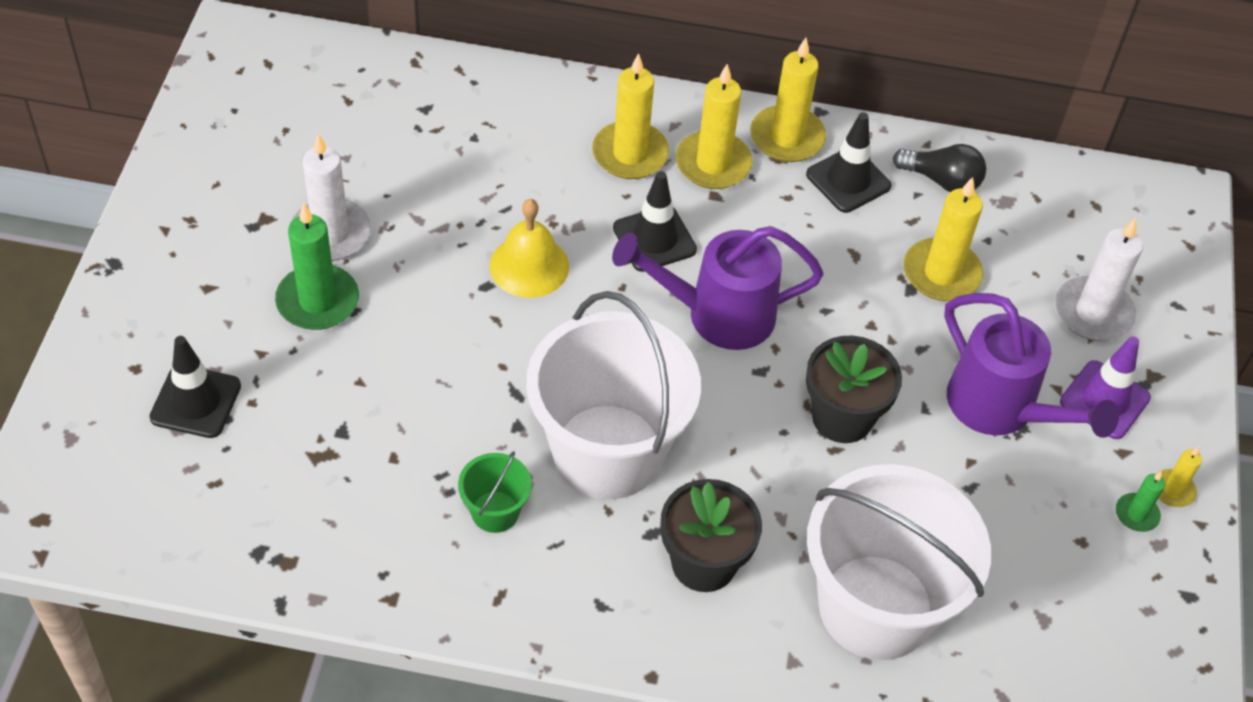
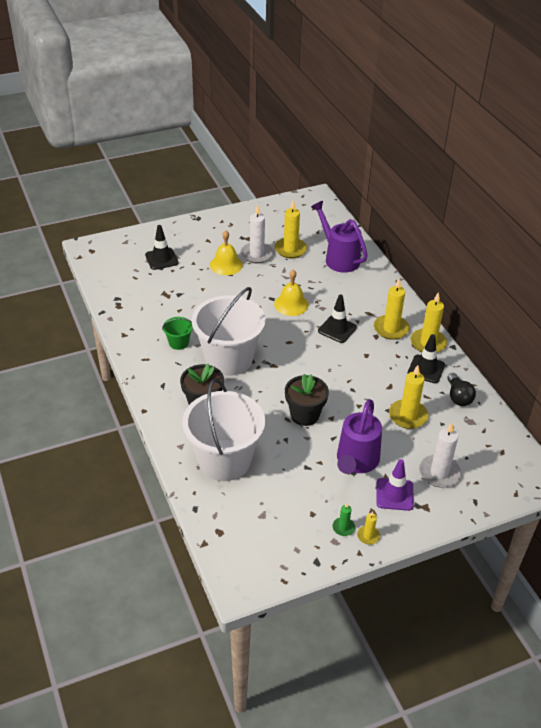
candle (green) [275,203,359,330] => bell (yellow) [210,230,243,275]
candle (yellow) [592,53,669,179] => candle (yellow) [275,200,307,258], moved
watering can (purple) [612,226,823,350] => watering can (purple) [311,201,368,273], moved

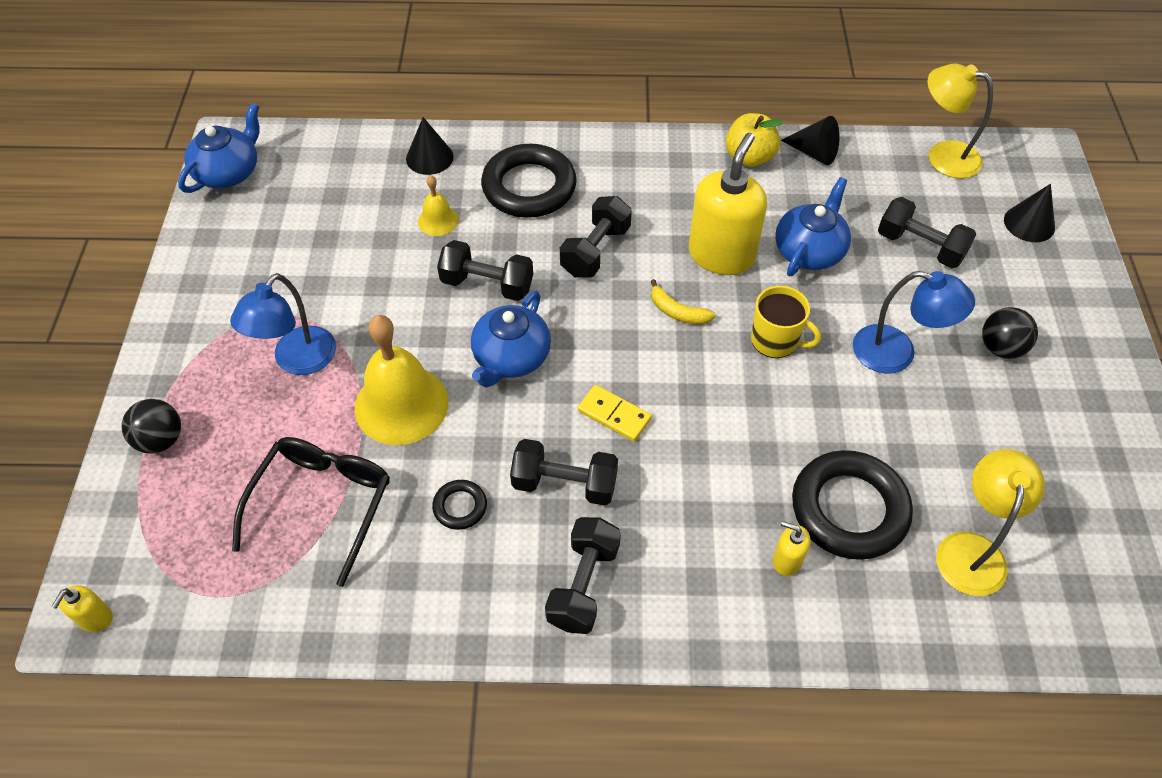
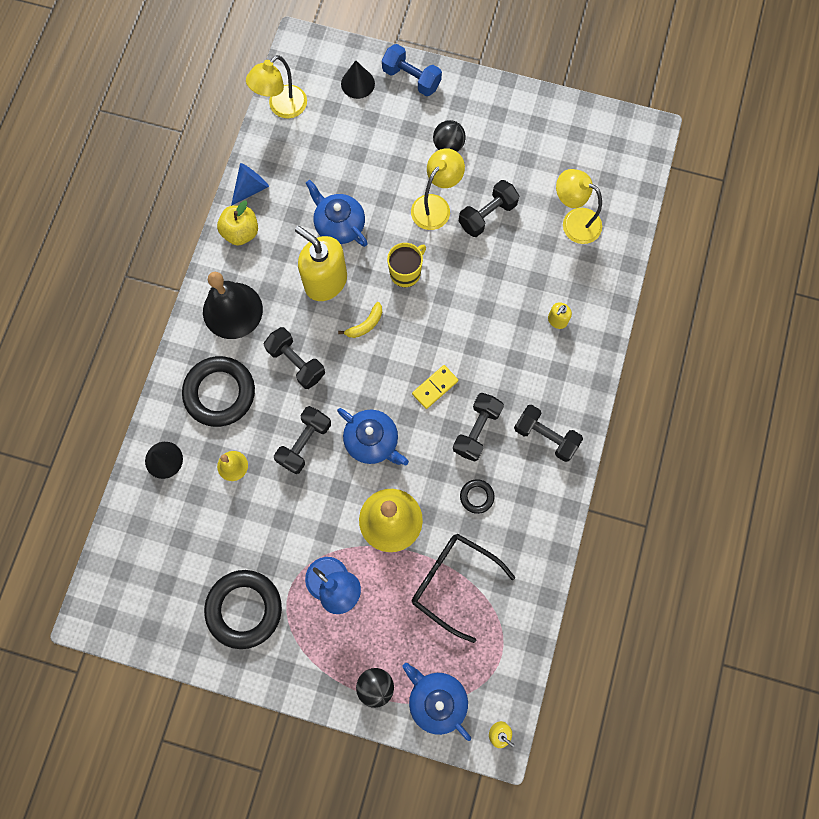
teapot (blue) [178,103,260,193] => teapot (blue) [402,663,471,741], moved
cone (black) [781,116,839,165] => cone (blue) [231,163,269,206]
ring (black) [792,450,913,560] => ring (black) [204,570,282,649], moved
lamp (blue) [853,271,975,373] => lamp (yellow) [411,148,465,230]
dumbbell (black) [878,197,977,268] => dumbbell (black) [459,180,519,237], moved
nothing => bell (black) [203,272,263,339]
nothing => dumbbell (blue) [382,44,442,96]

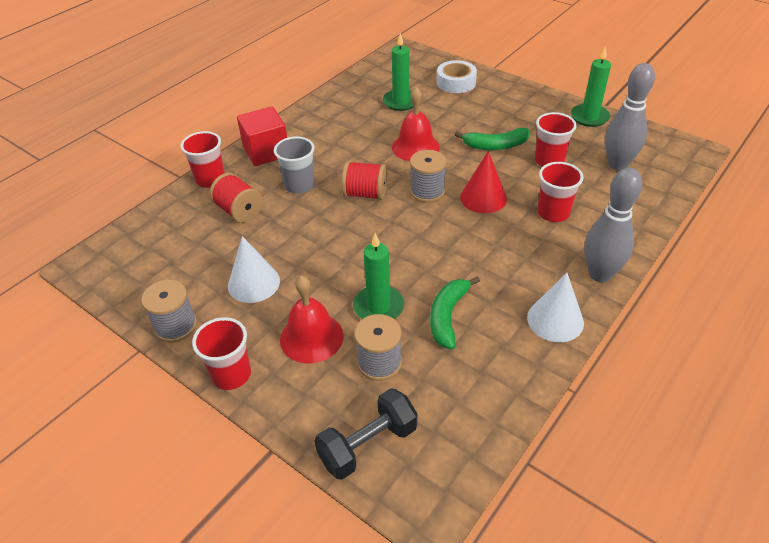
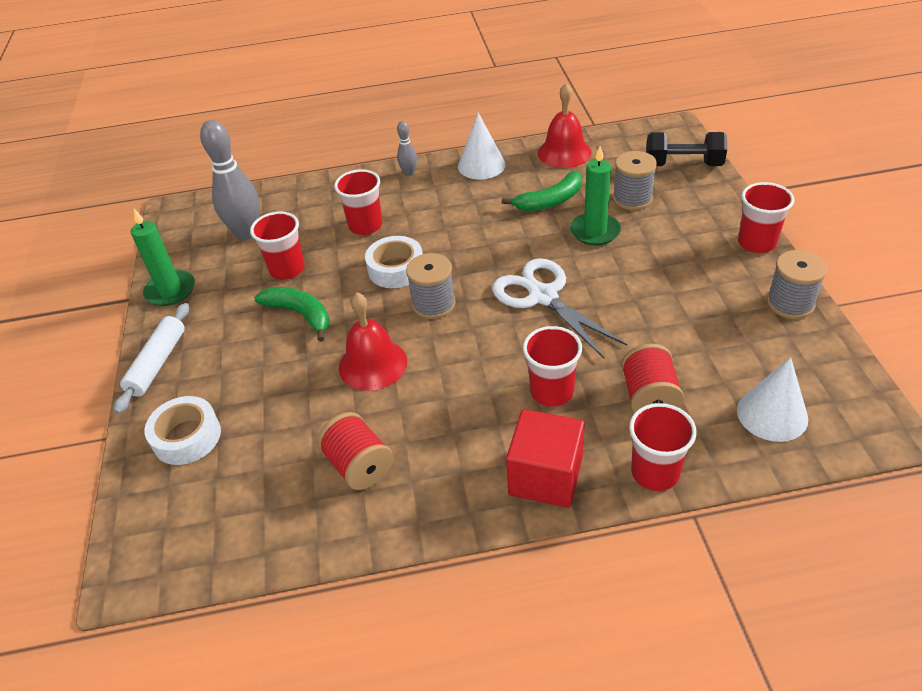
cone (white) [228,236,280,303] => cone (white) [737,357,808,442], moved
cup (grey) [274,136,315,194] => cup (red) [523,326,582,406]
bell (red) [280,276,343,363] => bell (red) [538,83,592,168], moved
spool (red) [342,161,387,200] => spool (red) [317,412,393,490], moved
candle (green) [383,33,413,111] => nothing
cone (red) [460,151,507,213] => tape (white) [365,236,423,288]
bowling pin (grey) [585,168,642,282] => bowling pin (grey) [397,121,417,176], x0.49
nothing => rolling pin (white) [114,303,189,414]
nothing => scissors (white) [492,258,627,358]

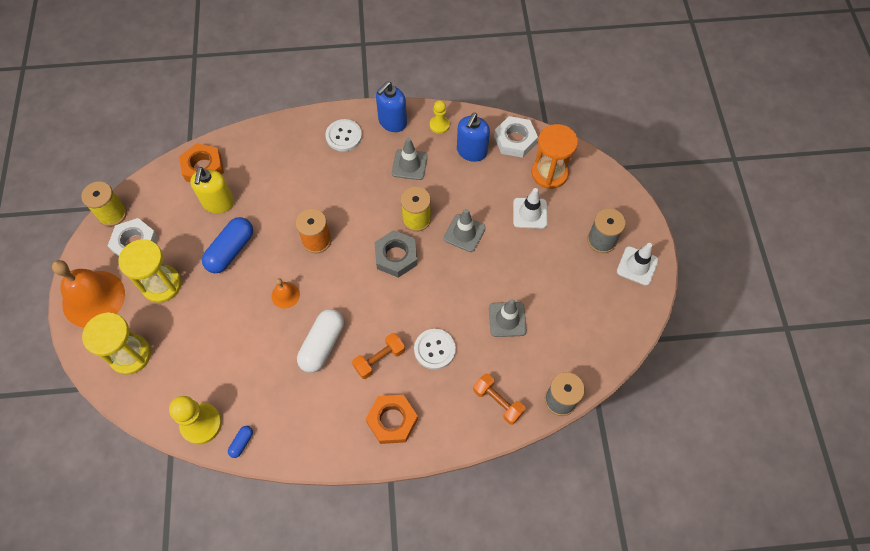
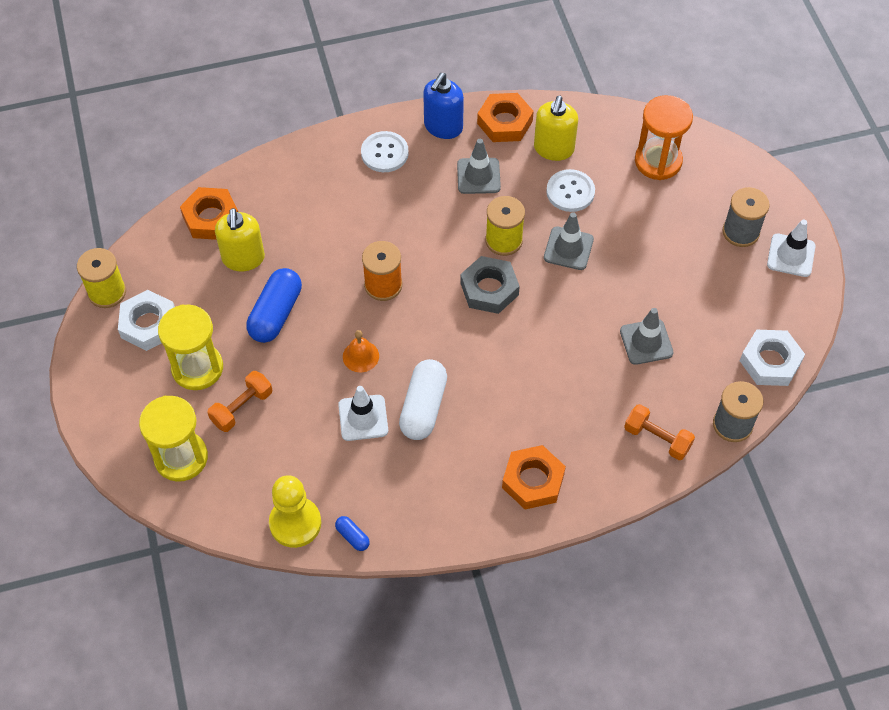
bell (orange) [52,260,125,328] => nothing
capsule (blue) [228,426,253,458] => capsule (blue) [335,516,370,551], 60 degrees counterclockwise
dumbbell (orange) [352,333,405,379] => dumbbell (orange) [207,371,272,432], moved
button (white) [414,329,456,370] => button (white) [546,169,595,212], moved
pawn (yellow) [430,100,450,134] => nut (orange) [477,93,534,142]
soap dispenser (blue) [457,113,490,162] => soap dispenser (yellow) [534,96,578,161]
nut (white) [494,116,538,158] => nut (white) [740,330,805,386], moved
traffic cone (white) [513,188,547,229] => traffic cone (white) [338,386,388,441], moved

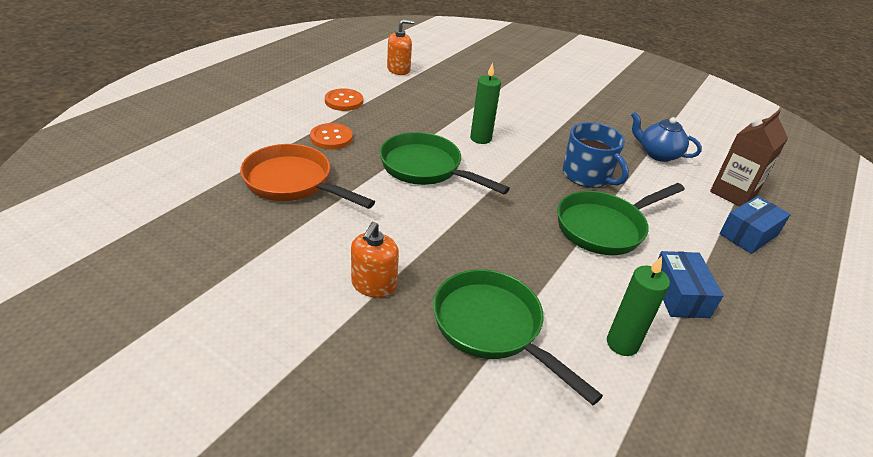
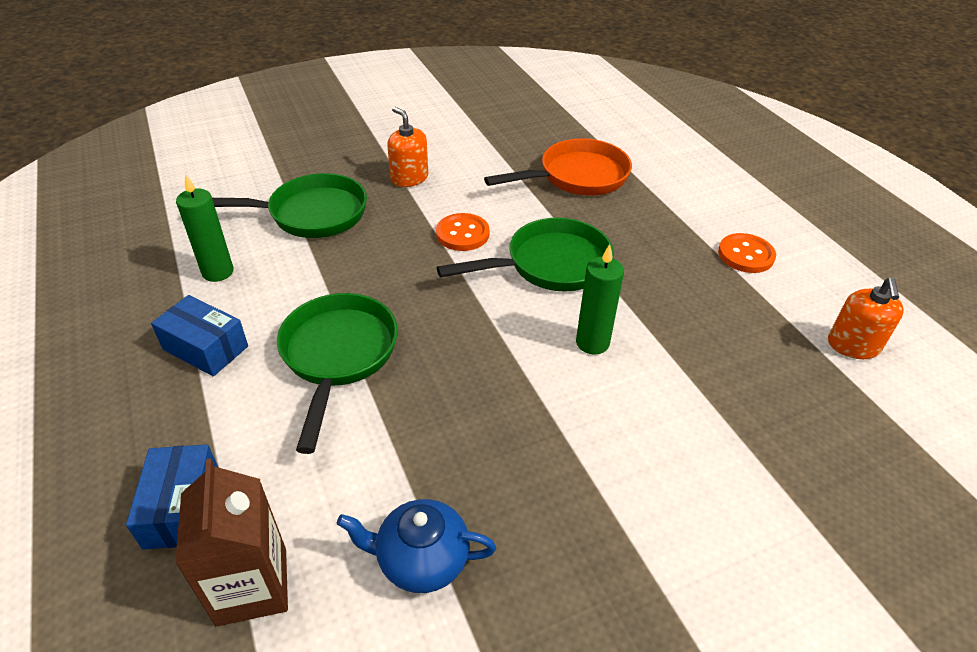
button (orange) [310,123,353,150] => button (orange) [436,213,490,251], moved
mug (blue) [563,122,629,188] => nothing
teapot (blue) [631,112,702,162] => teapot (blue) [337,499,496,593], 150 degrees counterclockwise

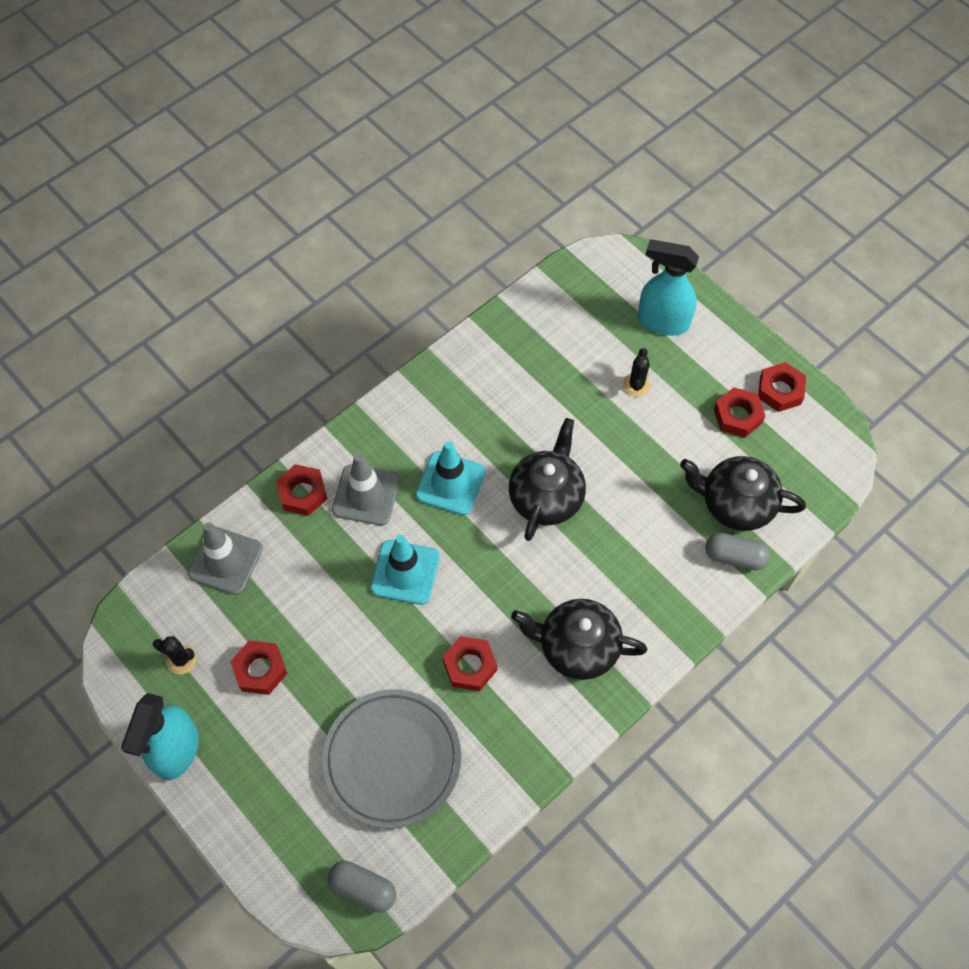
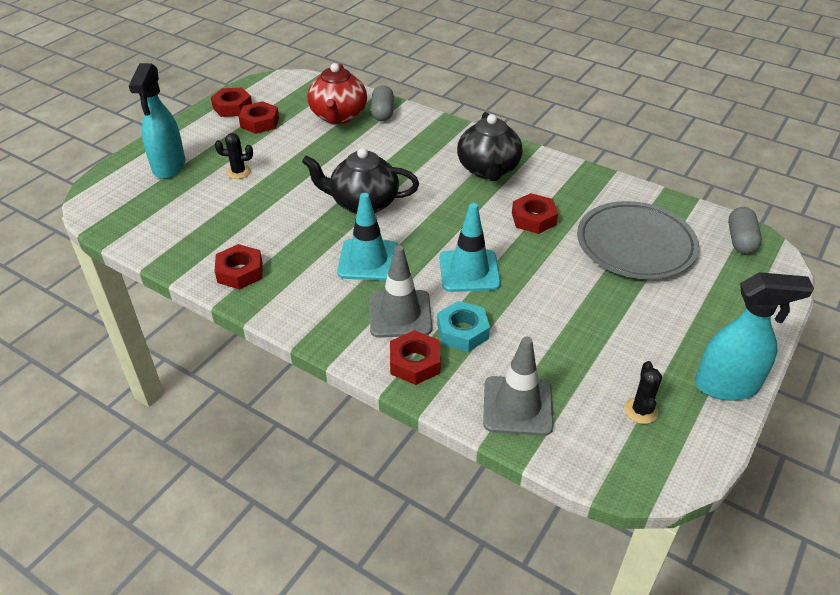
nut (red) [230,640,287,695] => nut (red) [215,244,262,290], moved
teapot (black) [680,456,806,531] => teapot (red) [307,63,367,124]
nothing => nut (turquoise) [437,301,490,352]

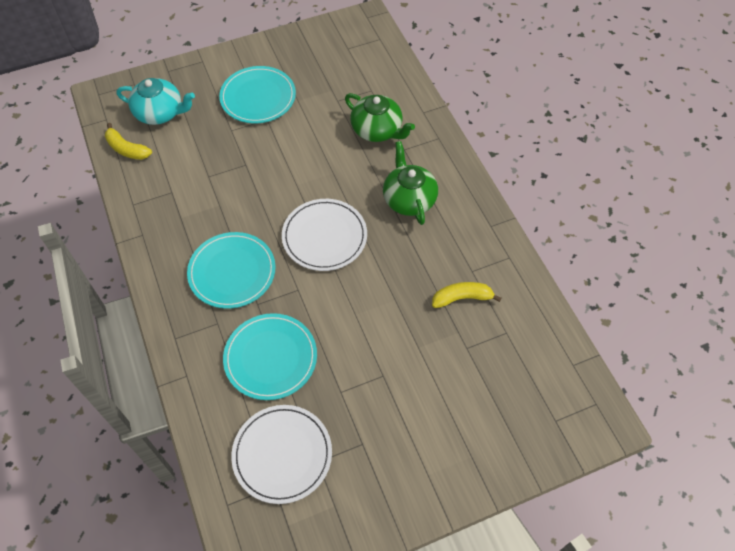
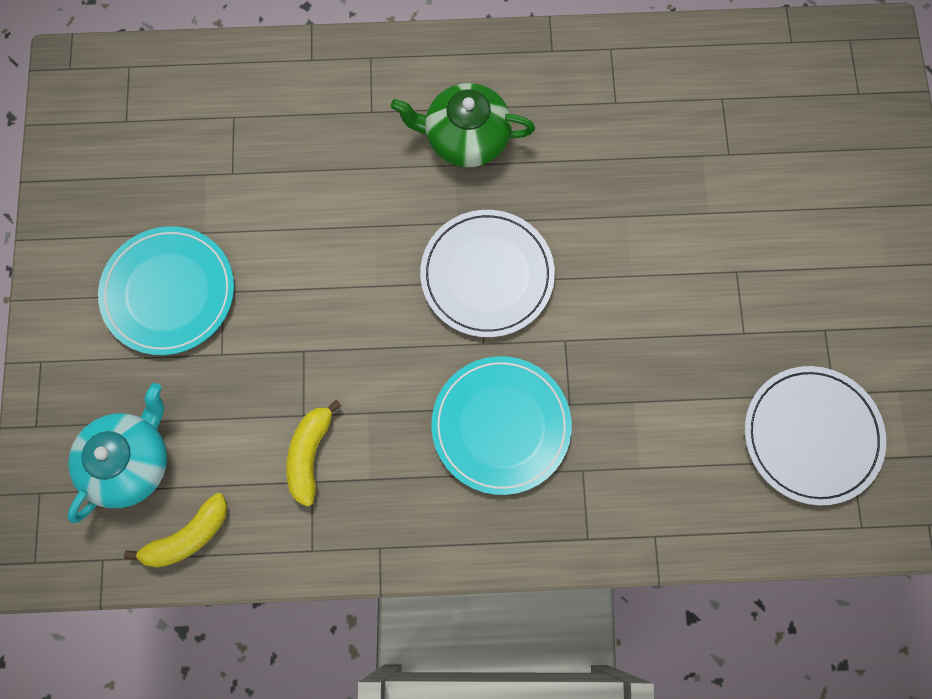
plate (turquoise) [223,313,317,400] => nothing
teapot (green) [345,93,415,142] => nothing
banana (yellow) [432,282,501,308] => banana (yellow) [286,400,341,507], moved

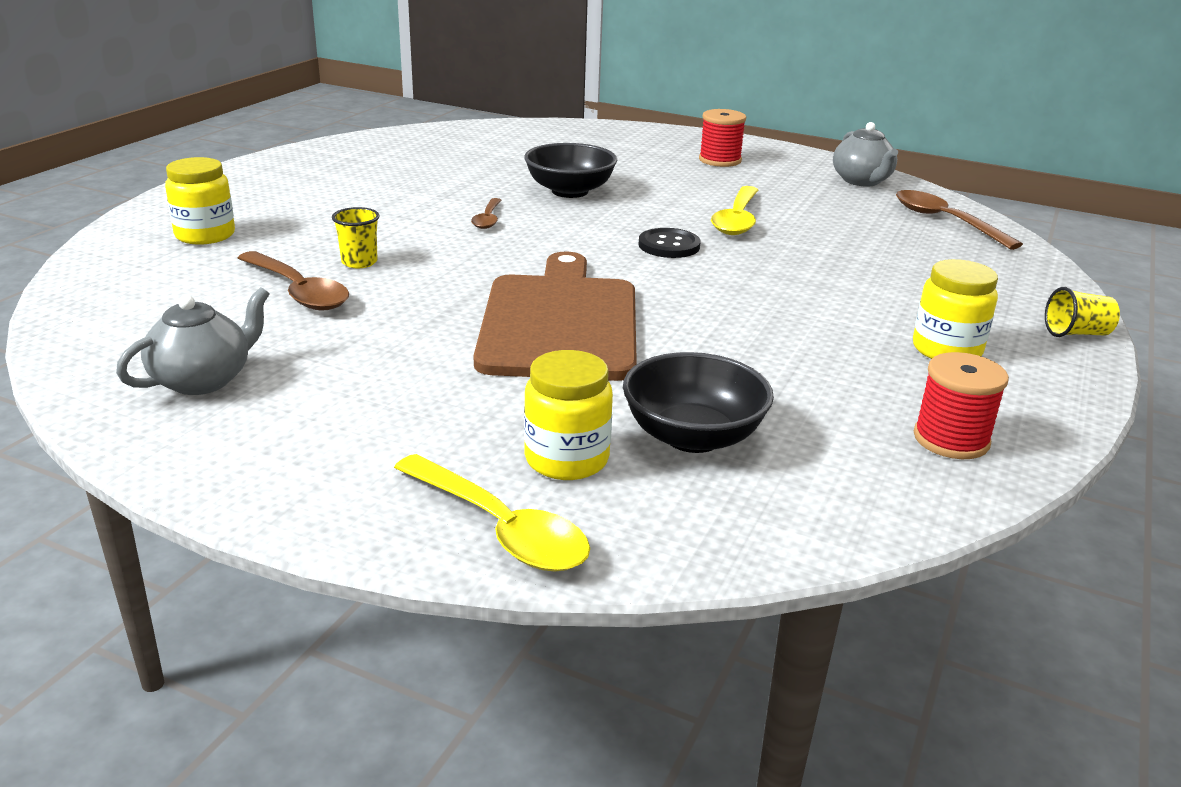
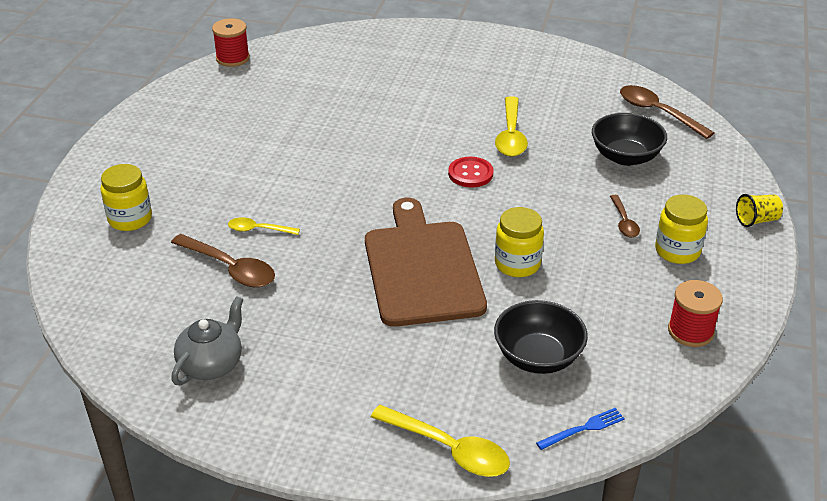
cup (yellow) [332,207,380,268] => spoon (yellow) [228,217,300,235]
spoon (brown) [471,198,501,229] => spoon (brown) [610,195,640,238], moved
bowl (black) [524,143,617,198] => bowl (black) [592,113,667,166], moved
jar (yellow) [524,350,613,480] => jar (yellow) [495,207,544,277], moved
button (black) [639,228,700,258] => button (red) [448,157,494,188]
spool (red) [699,109,746,167] => spool (red) [212,18,250,67], moved
teapot (grey) [833,122,898,186] => nothing
nothing => fork (blue) [536,408,625,450]

